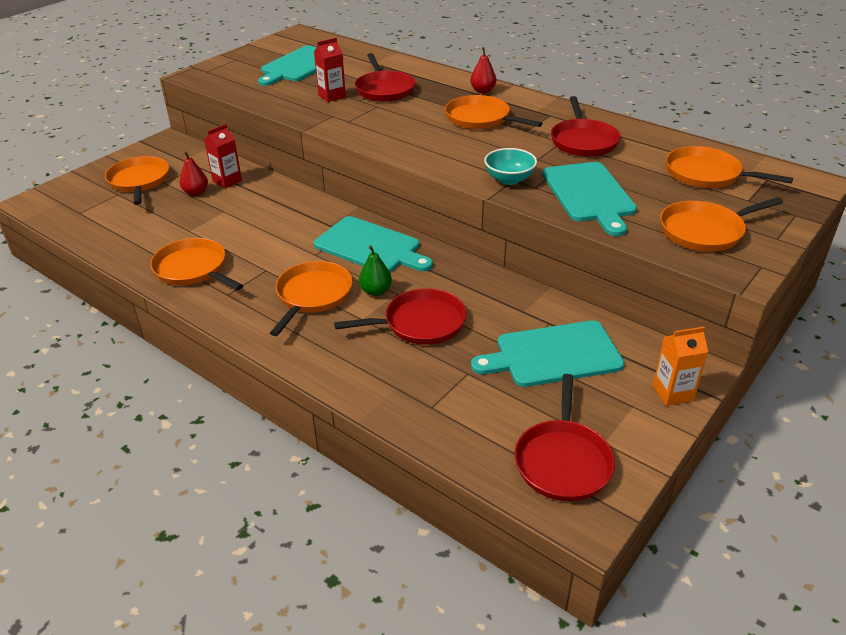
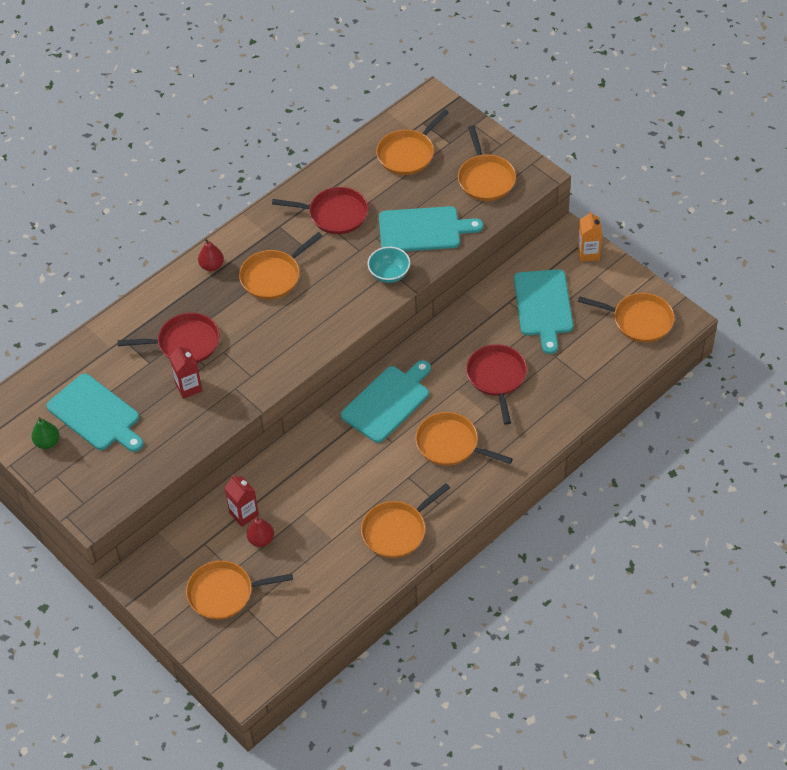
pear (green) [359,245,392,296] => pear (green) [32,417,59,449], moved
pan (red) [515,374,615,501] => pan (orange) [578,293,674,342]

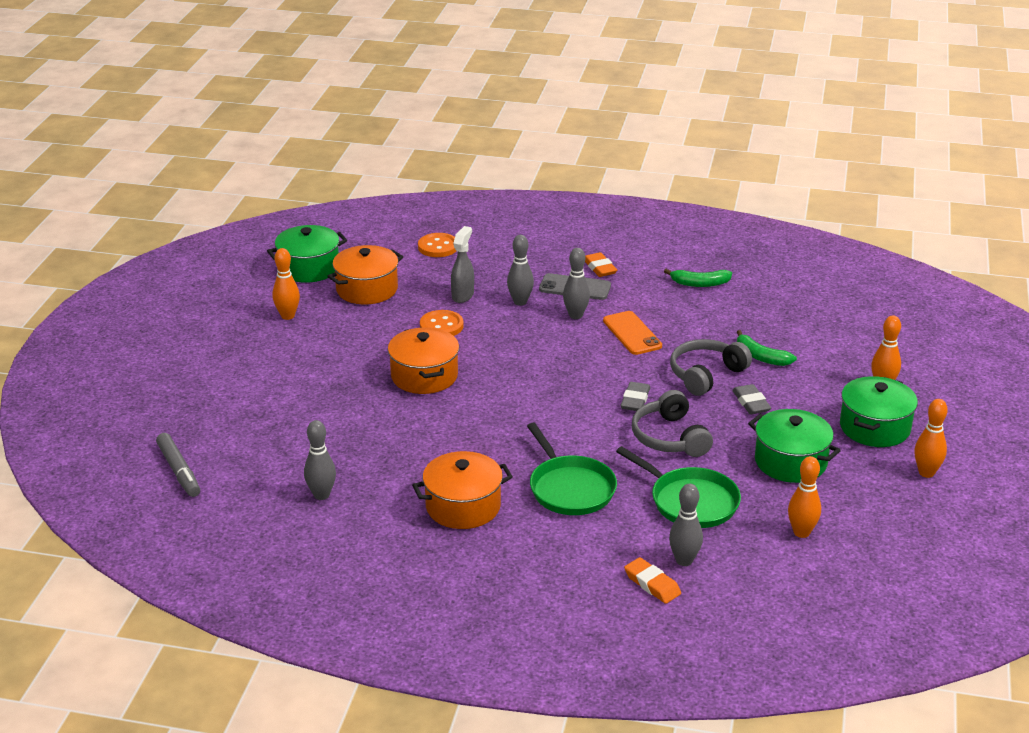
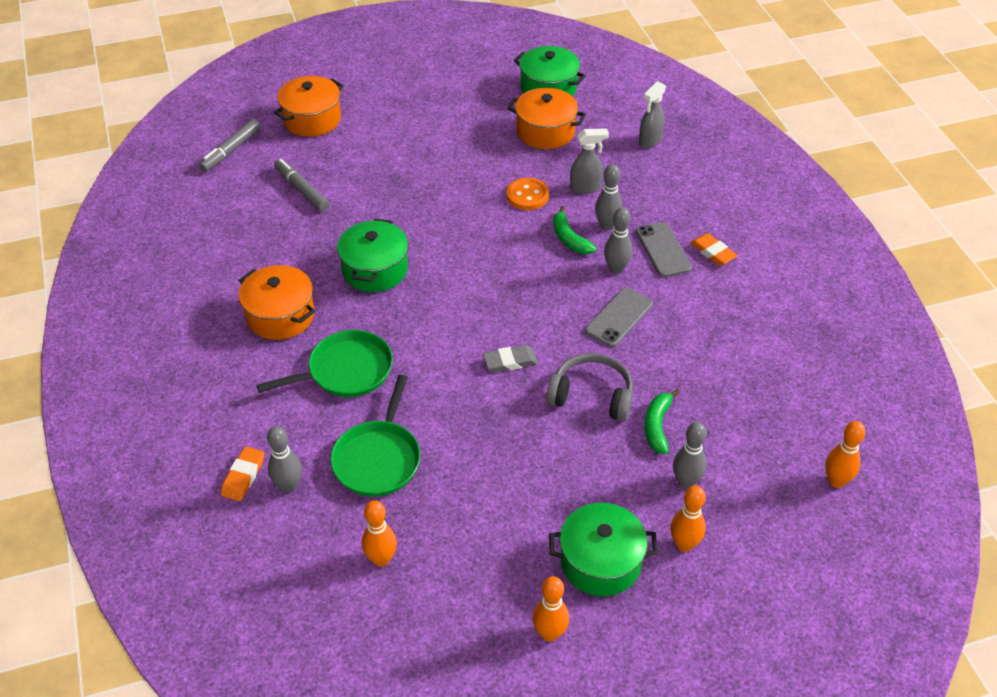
bowling pin (orange) [272,248,300,320] => bowling pin (orange) [825,421,865,488], moved
bowling pin (grey) [304,420,336,500] => bowling pin (grey) [673,422,707,489], moved
pot (orange) [388,327,459,394] => pot (orange) [274,76,344,137], moved
button (orange) [418,233,456,257] => spray bottle (grey) [639,81,666,148]
pan (green) [527,423,617,515] => pan (green) [256,330,393,397], 150 degrees counterclockwise
eraser (orange) [585,252,617,277] => eraser (orange) [690,233,738,266], 75 degrees counterclockwise
phone (orange) [603,311,662,355] => phone (grey) [585,288,653,347]
headphones (grey) [632,390,713,457] => nothing
banana (green) [664,269,732,287] => banana (green) [553,206,597,254], moved
eraser (grey) [732,384,771,414] => nothing
pot (green) [748,409,841,483] => pot (green) [337,219,408,292], moved
nothing => marker (grey) [274,159,330,212]

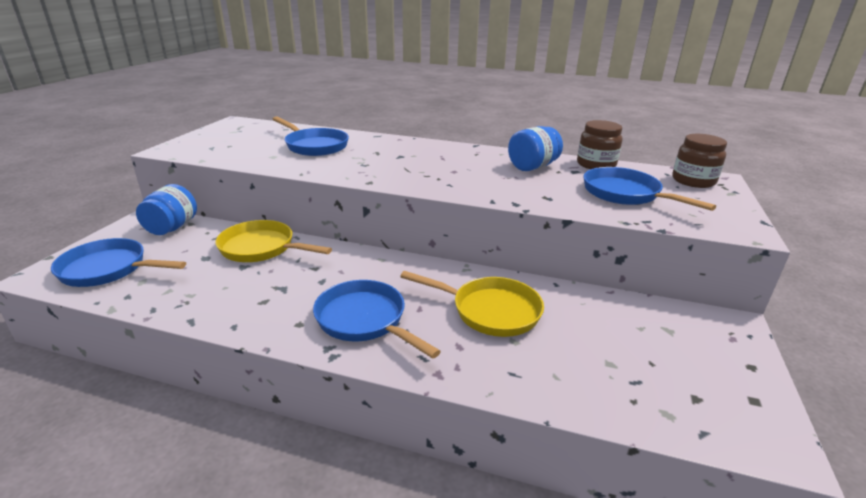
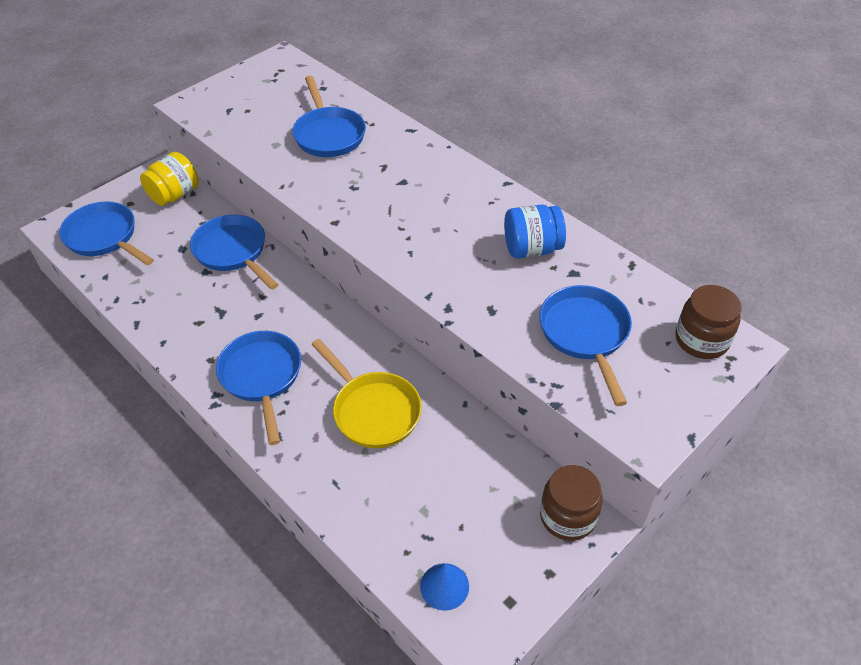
jar (blue) [136,184,197,235] => jar (yellow) [140,152,199,206]
pan (yellow) [215,220,332,262] => pan (blue) [190,215,279,290]
jar (brown) [577,120,622,169] => jar (brown) [540,465,603,541], moved
nothing => cone (blue) [420,563,469,611]

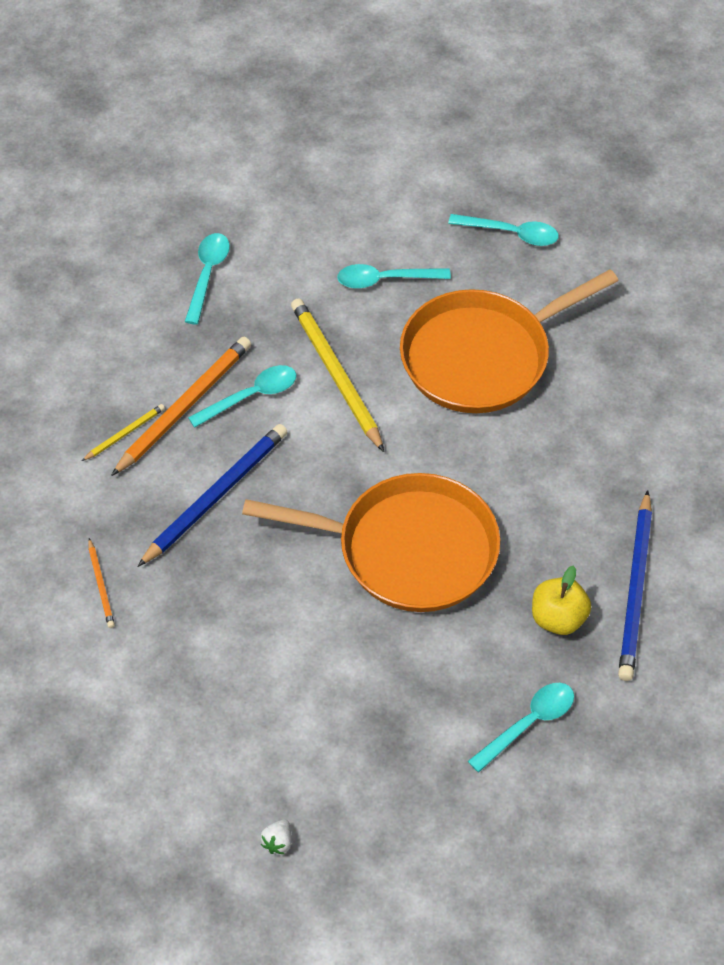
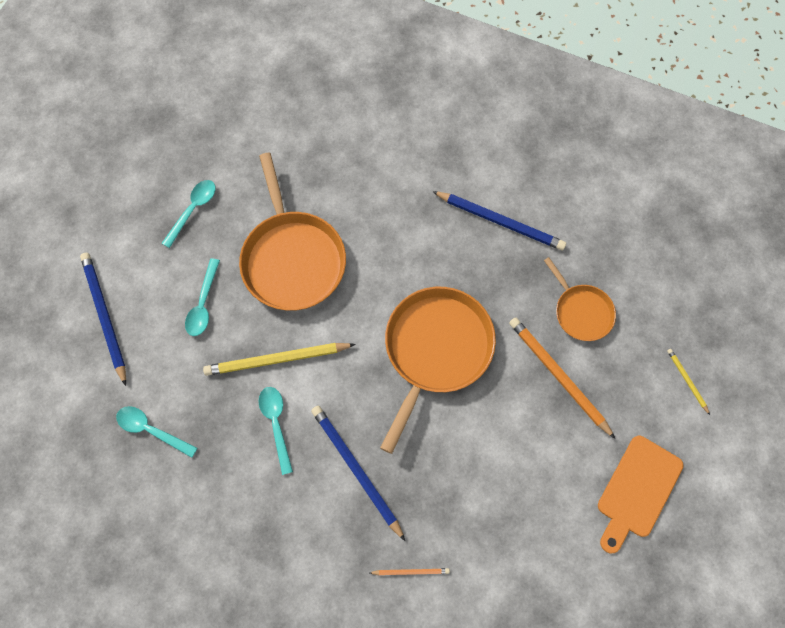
pencil (yellow) [82,404,165,461] => pencil (yellow) [667,349,710,415], moved
pencil (orange) [111,337,251,476] => pencil (orange) [509,318,615,439], moved
strawberry (white) [260,820,292,854] => cutting board (orange) [598,436,684,553]
spoon (turquoise) [468,683,574,773] => pan (orange) [544,257,616,341]
apple (yellow) [532,565,591,635] => nothing
nothing => pencil (blue) [80,253,126,386]

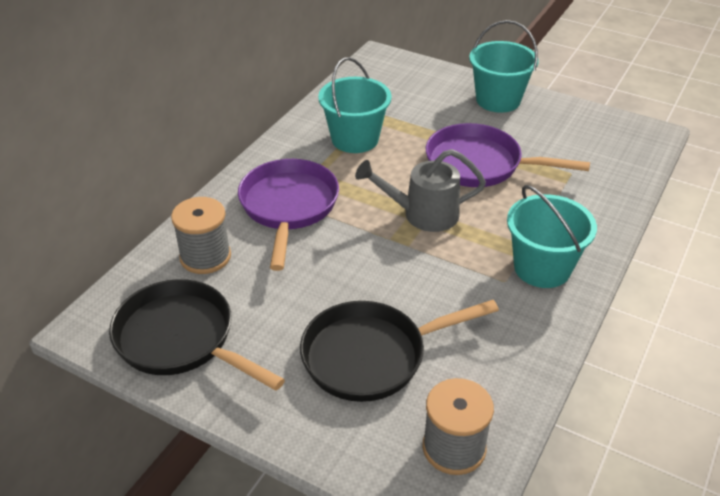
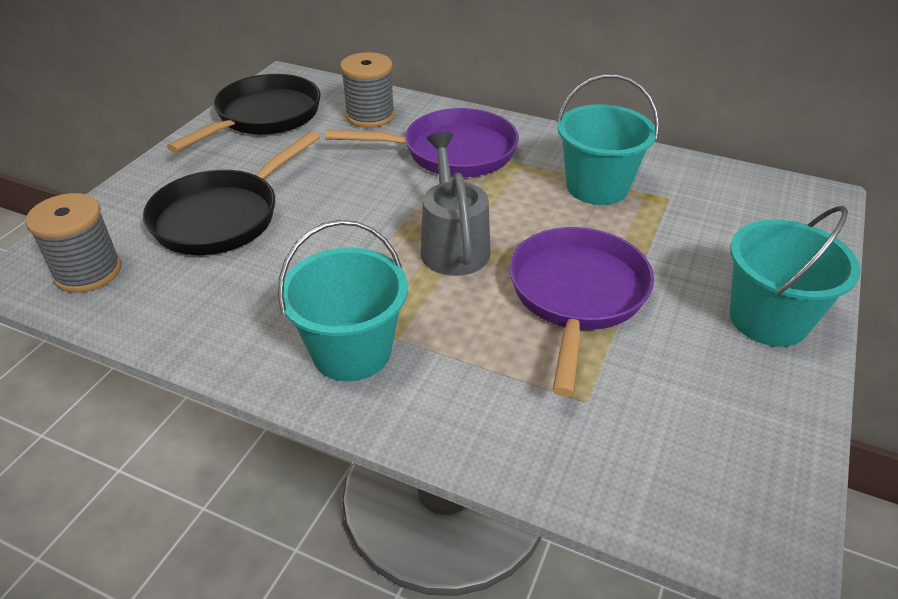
pan (black) [300,300,499,402] => pan (black) [143,131,320,255], 120 degrees counterclockwise

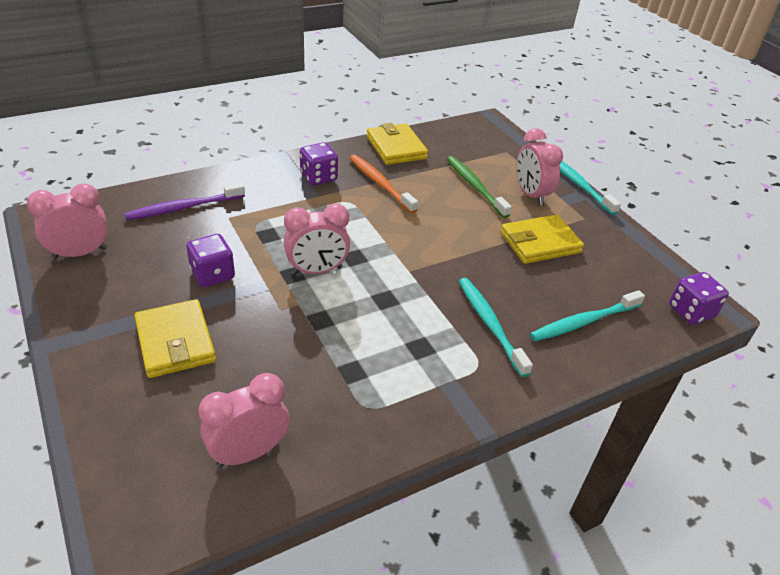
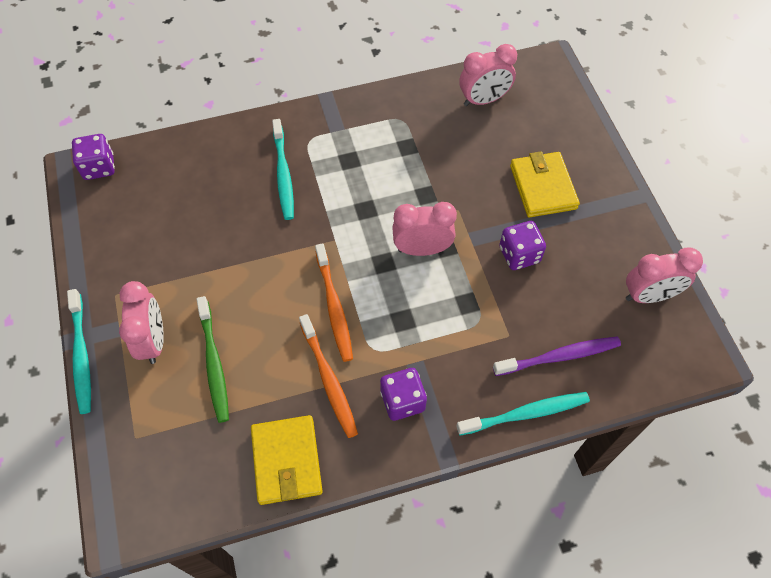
wallet (yellow) [500,215,584,264] => nothing
toothbrush (turquoise) [530,290,645,341] => toothbrush (turquoise) [456,392,590,435], moved
nothing => toothbrush (orange) [315,243,353,362]

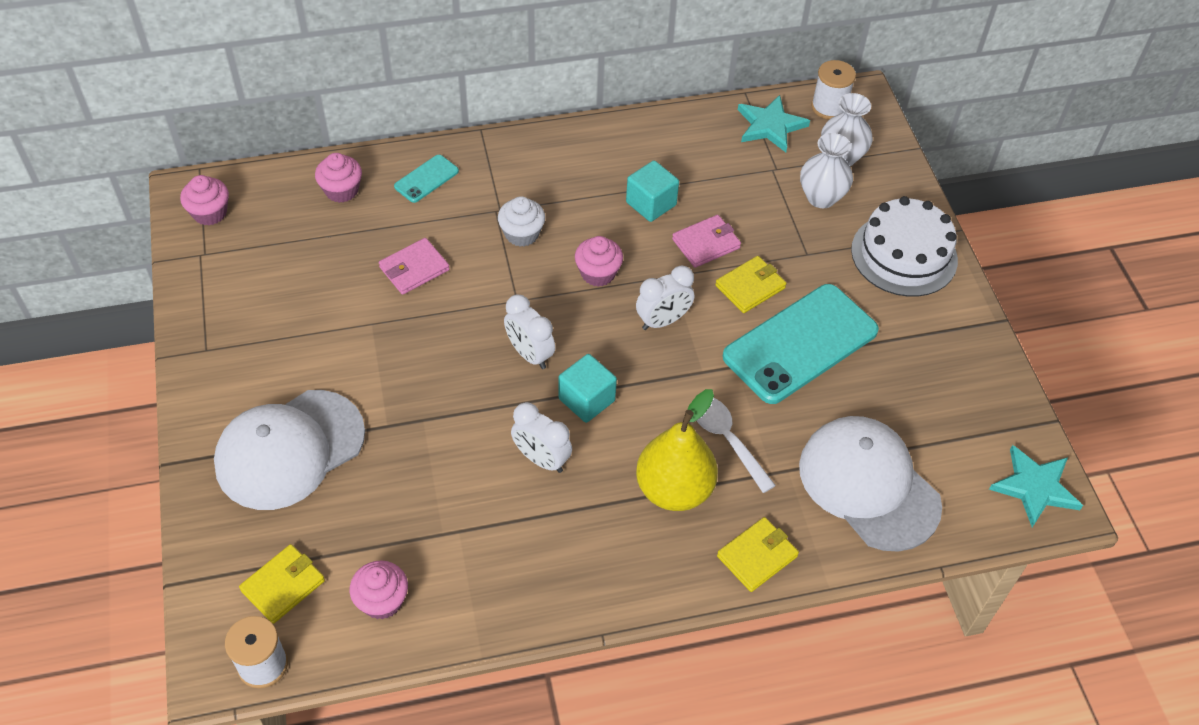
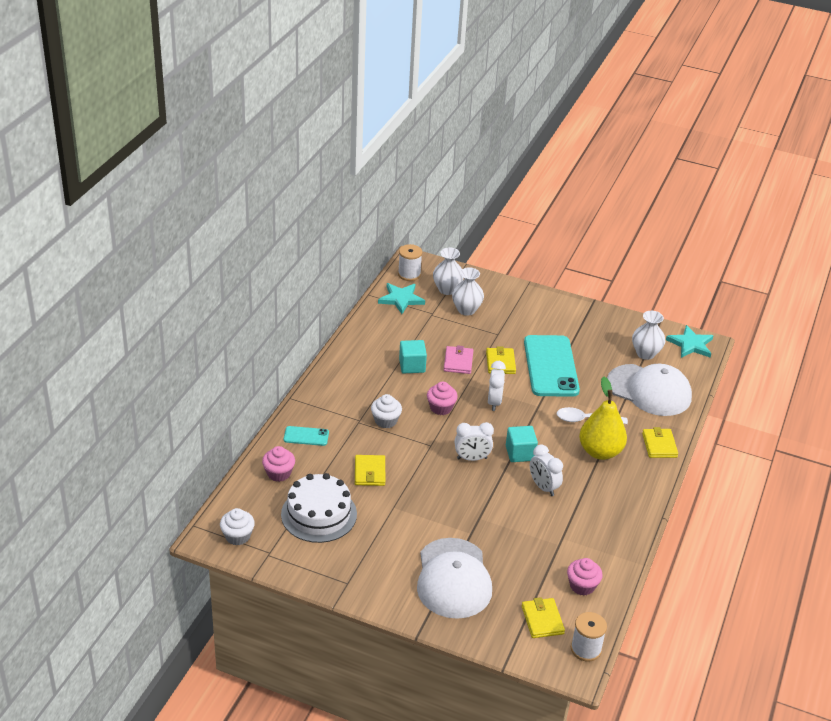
cupcake (pink) [180,175,229,226] => cupcake (white) [220,508,255,545]
wallet (pink) [379,238,449,295] => wallet (yellow) [355,455,385,486]
phone (turquoise) [394,155,459,203] => phone (turquoise) [284,426,329,446], 75 degrees counterclockwise
clock (white) [511,402,572,473] => clock (white) [530,444,563,496], 75 degrees clockwise
cap (white) [799,416,942,552] => cap (white) [607,364,692,416], 150 degrees counterclockwise
cake (white) [851,196,958,297] => cake (white) [281,473,357,543], moved
nothing => vase (white) [632,311,665,360]

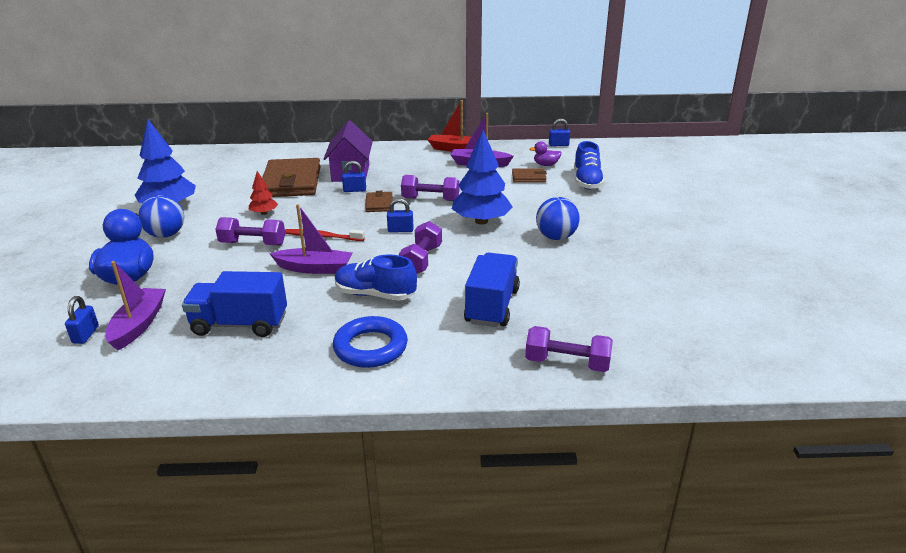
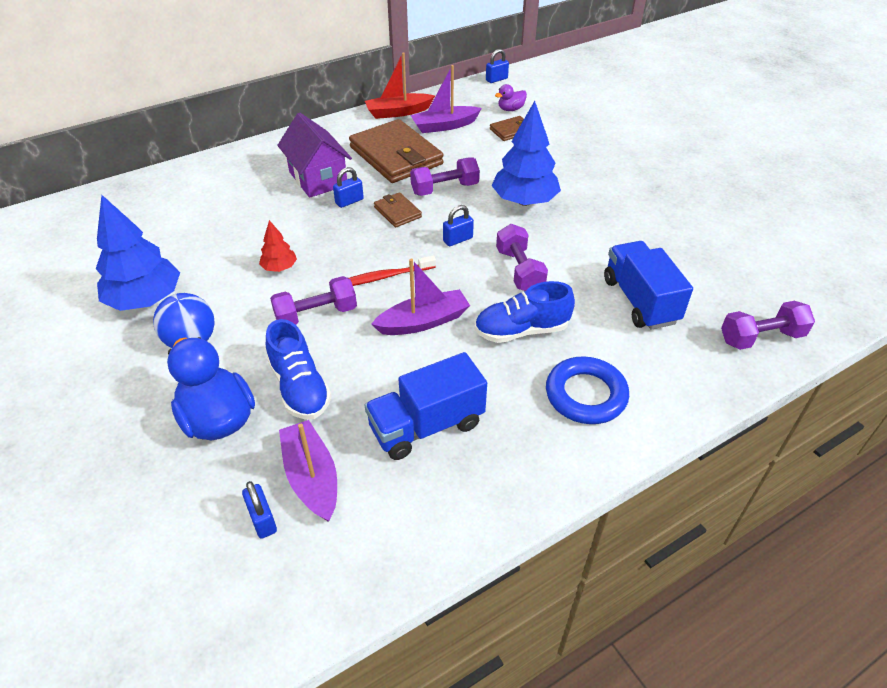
wallet (brown) [262,158,321,197] => wallet (brown) [349,119,443,183], moved
ball (blue) [536,197,580,240] => nothing
shoe (blue) [574,141,605,190] => shoe (blue) [266,319,332,420], moved

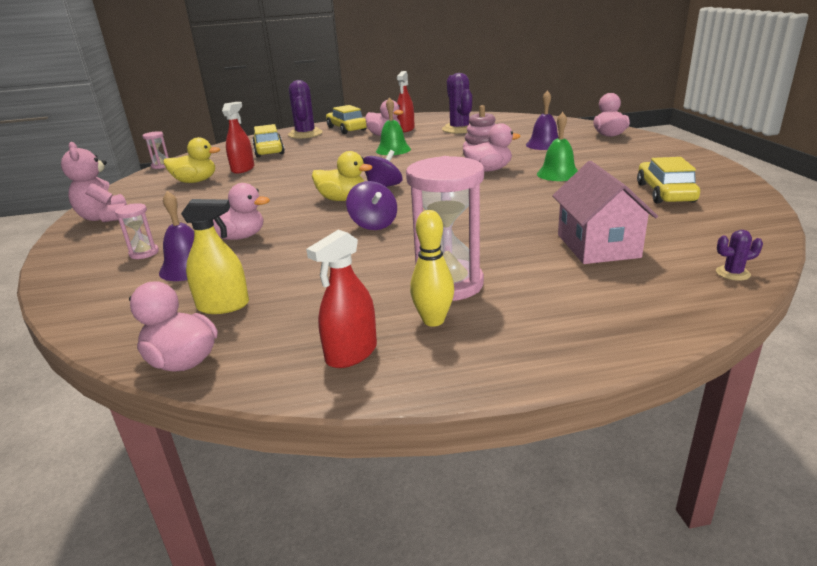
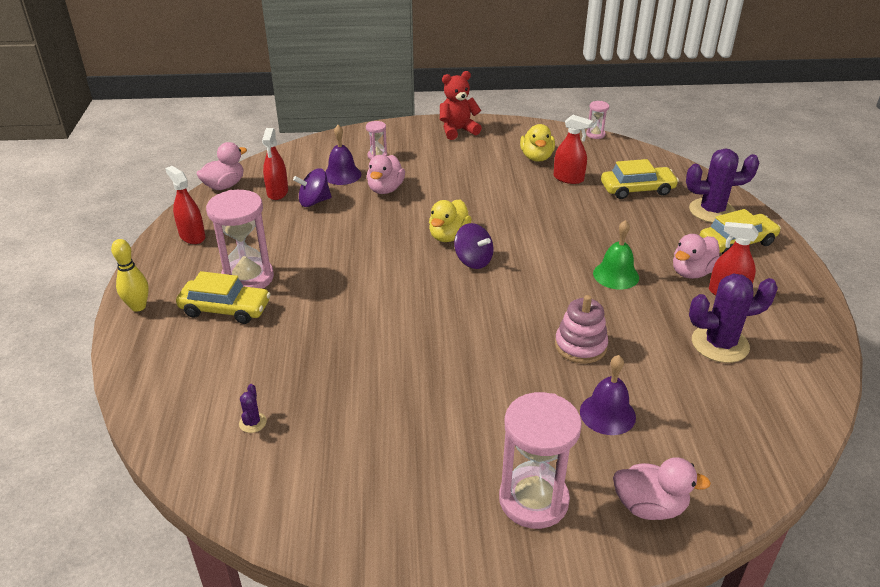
teddy bear (pink) [61,142,127,222] => teddy bear (red) [440,71,482,140]
spray bottle (yellow) [181,199,249,314] => spray bottle (red) [262,128,288,200]
spinning top (purple) [346,181,397,230] => spinning top (purple) [293,168,332,207], moved
bowling pin (yellow) [410,210,454,327] => bowling pin (yellow) [111,239,149,312], moved
duck (pink) [463,123,521,172] => nothing
bell (green) [537,112,578,181] => nothing
house (pink) [552,161,658,264] => nothing
car (yellow) [637,157,700,204] => car (yellow) [176,271,271,324], moved
cactus (purple) [716,230,763,281] => cactus (purple) [239,384,267,433], moved
nothing => hourglass (pink) [499,392,582,529]

